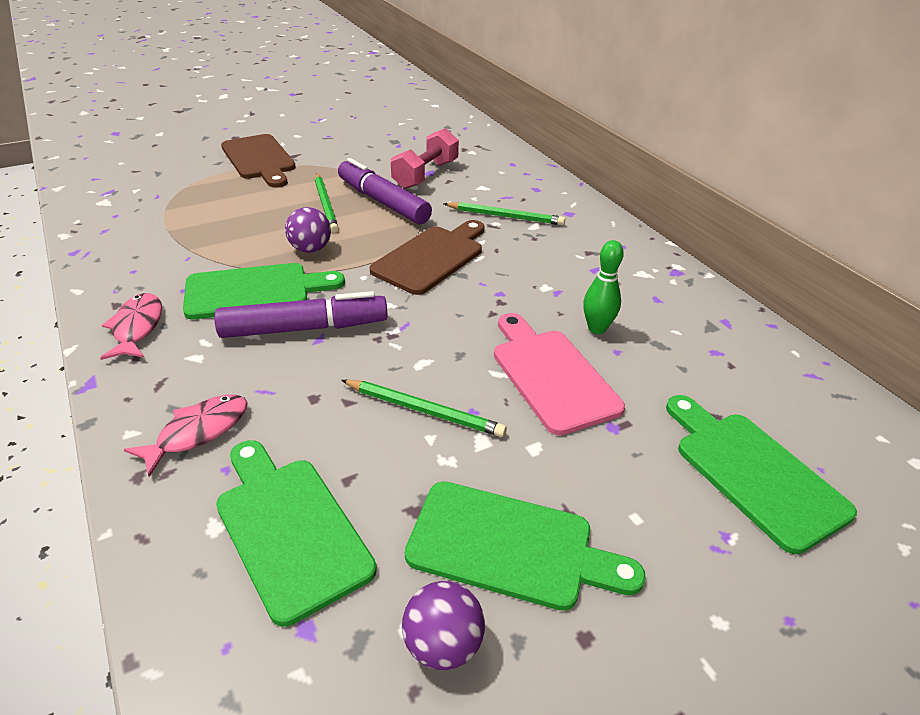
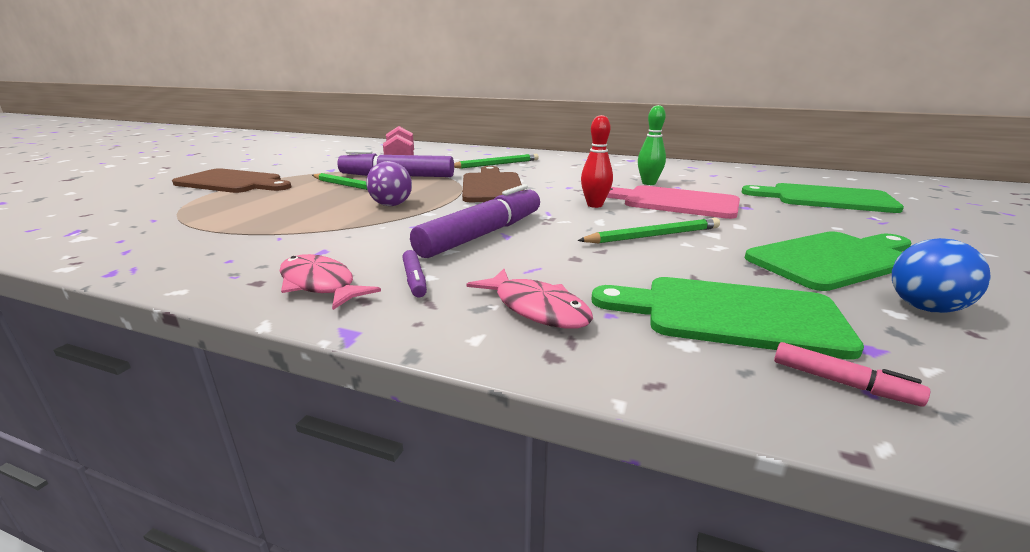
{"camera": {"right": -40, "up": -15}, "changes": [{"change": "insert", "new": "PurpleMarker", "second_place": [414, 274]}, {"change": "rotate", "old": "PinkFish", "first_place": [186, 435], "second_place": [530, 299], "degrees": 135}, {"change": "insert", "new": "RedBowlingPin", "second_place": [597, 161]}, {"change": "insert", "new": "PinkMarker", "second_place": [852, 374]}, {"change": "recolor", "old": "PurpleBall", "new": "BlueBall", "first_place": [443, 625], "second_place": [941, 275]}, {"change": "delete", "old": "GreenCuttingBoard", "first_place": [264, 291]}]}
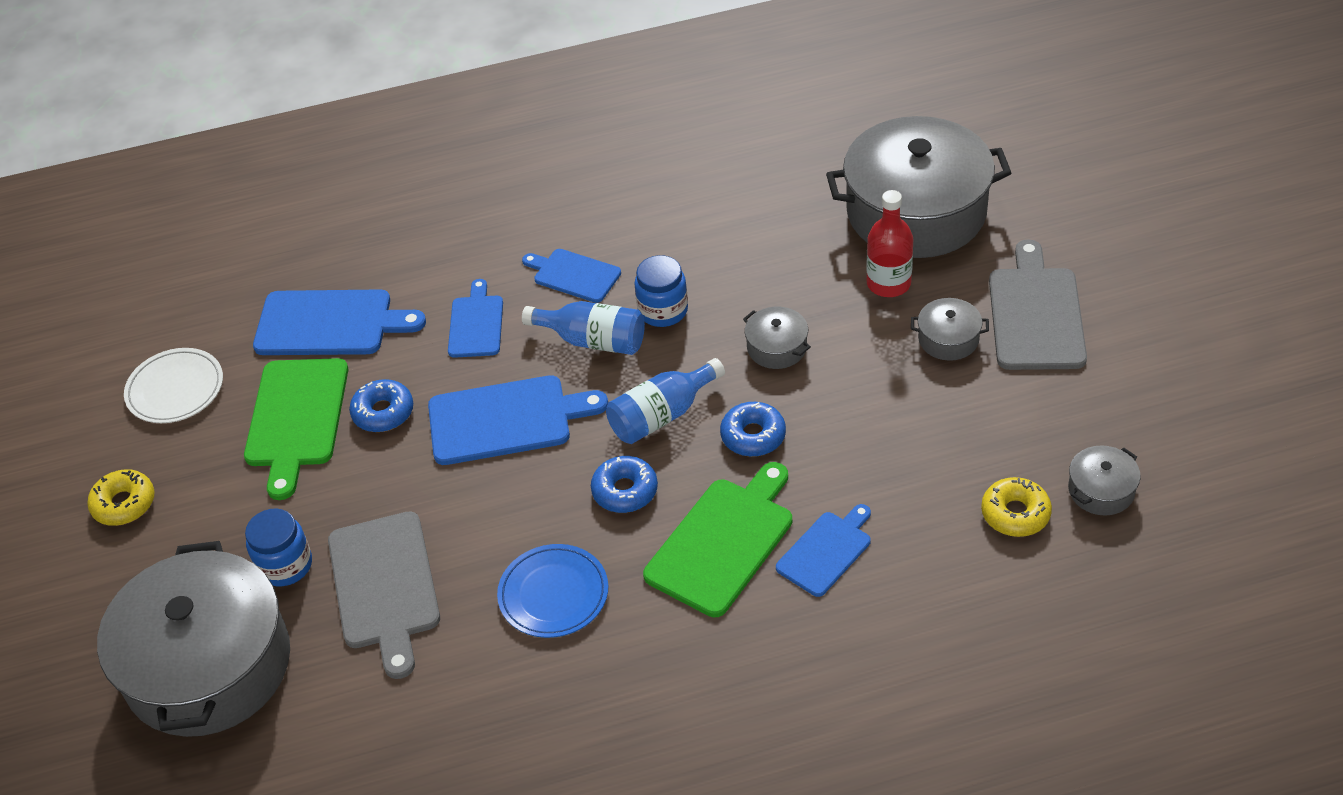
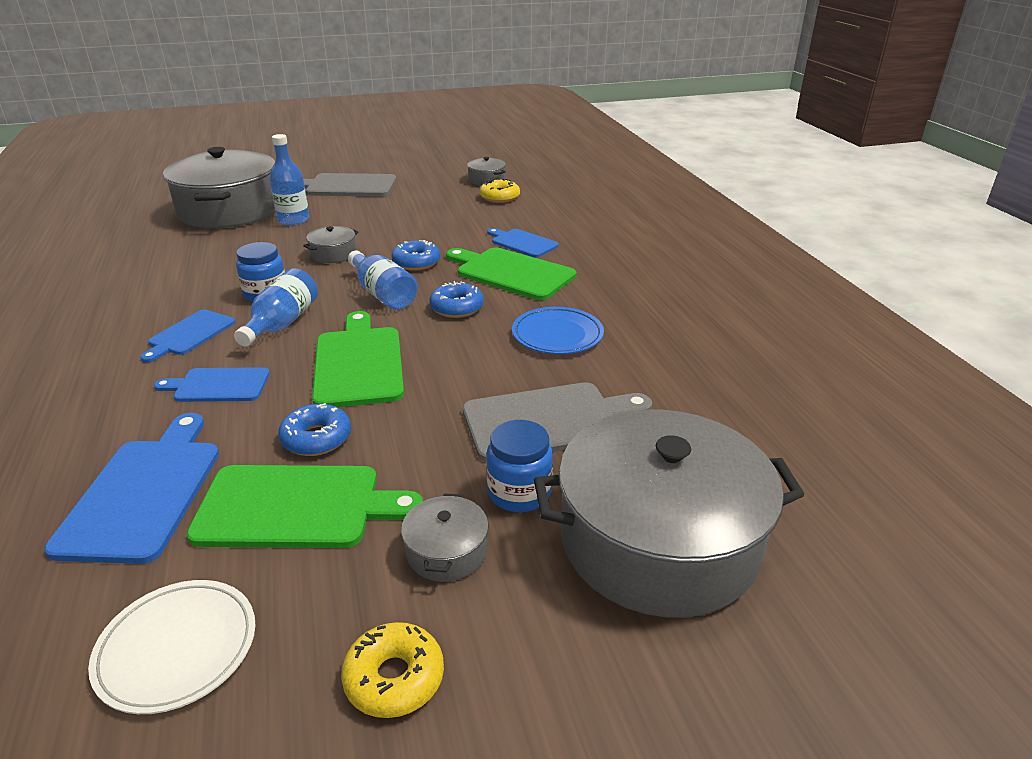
{"camera": {"right": -95, "up": -15}, "changes": [{"change": "recolor", "old": "RedBottle", "new": "BlueBottle", "first_place": [889, 243], "second_place": [289, 179]}, {"change": "recolor", "old": "BlueCuttingBoard", "new": "GreenCuttingBoard", "first_place": [518, 420], "second_place": [358, 359]}, {"change": "move", "old": "GreyPot", "first_place": [950, 329], "second_place": [445, 537]}]}
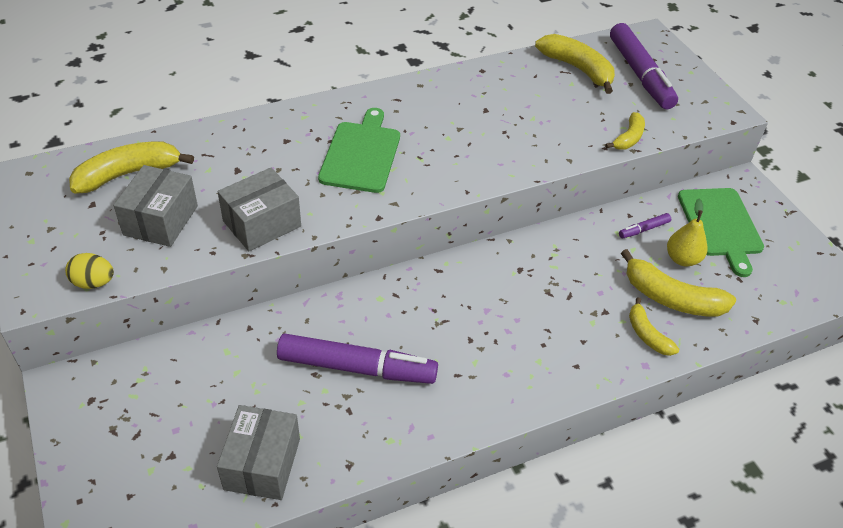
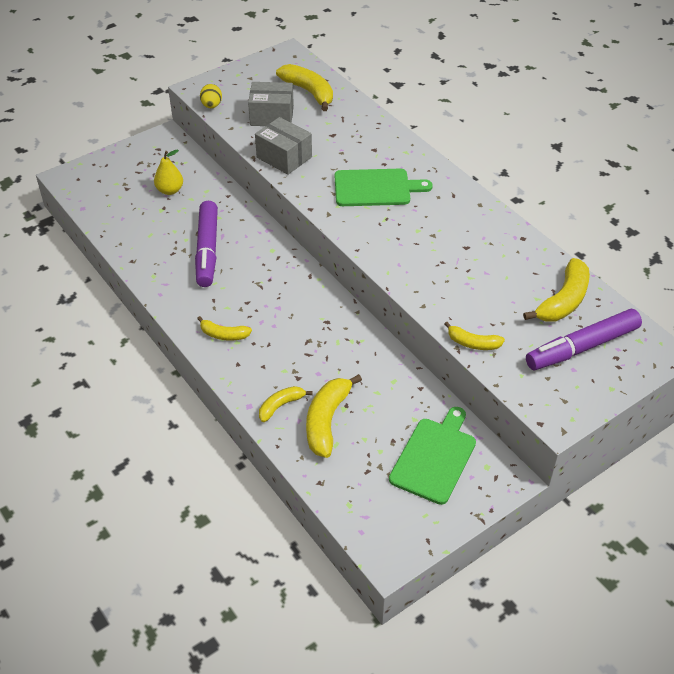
{"camera": {"right": 80, "up": 0}, "changes": [{"change": "move", "old": "YellowPear", "first_place": [687, 232], "second_place": [168, 172]}, {"change": "insert", "new": "YellowBanana", "second_place": [224, 328]}, {"change": "rotate", "old": "GreenCuttingBoard", "first_place": [721, 232], "second_place": [432, 456], "degrees": 135}, {"change": "delete", "old": "GreyBox", "first_place": [258, 452]}, {"change": "delete", "old": "PurpleMarker", "first_place": [645, 225]}]}
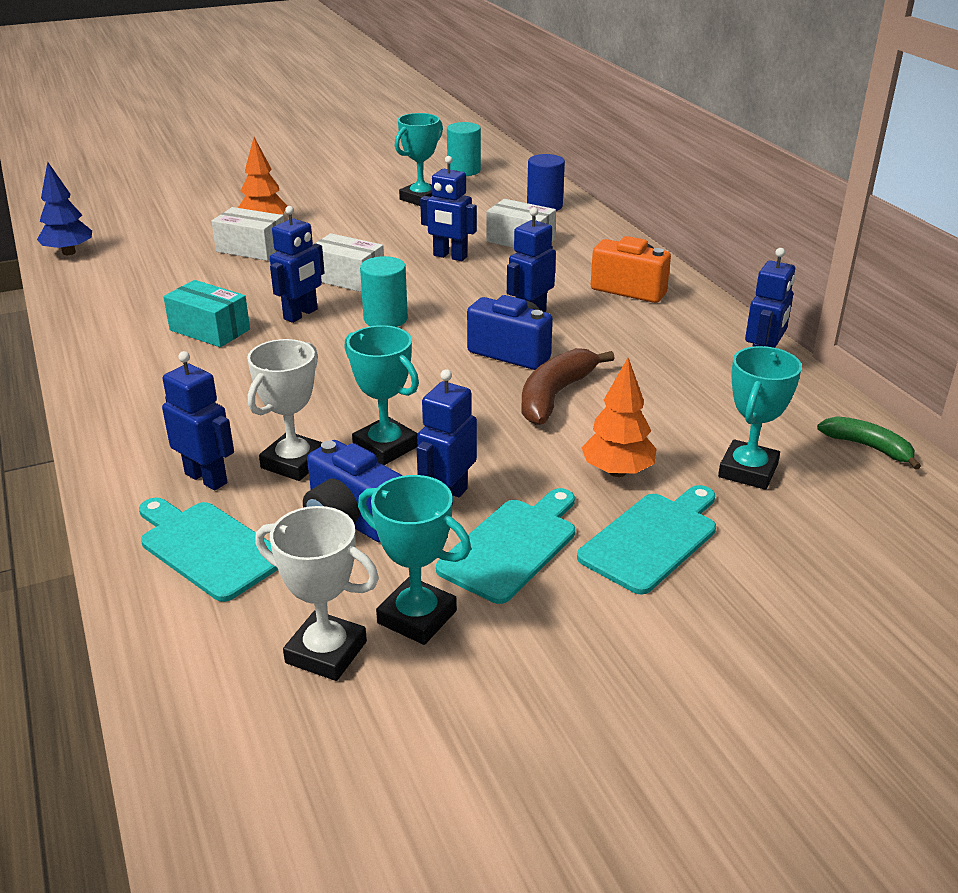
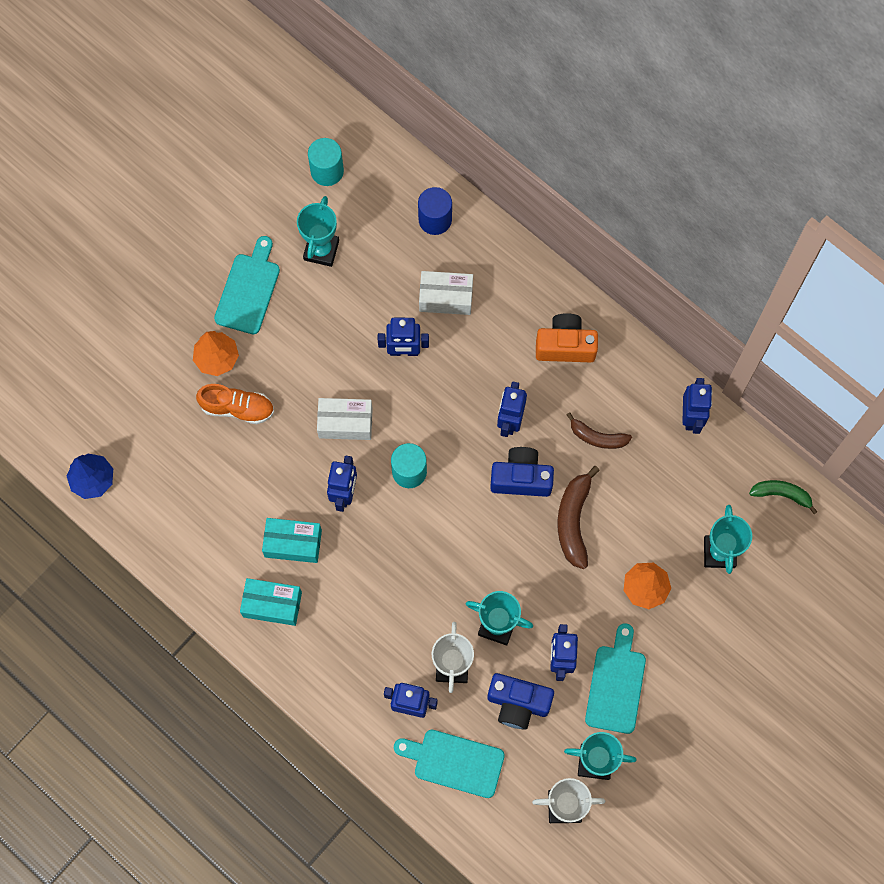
{"camera": {"right": -25, "up": 40}, "changes": [{"change": "replace", "old": "WhiteBox", "new": "OrangeShoe", "first_place": [248, 234], "second_place": [235, 404]}, {"change": "move", "old": "TurquoiseCuttingBoard", "first_place": [646, 539], "second_place": [247, 285]}, {"change": "insert", "new": "TurquoiseBox", "second_place": [271, 602]}, {"change": "insert", "new": "BrownBanana", "second_place": [599, 430]}]}
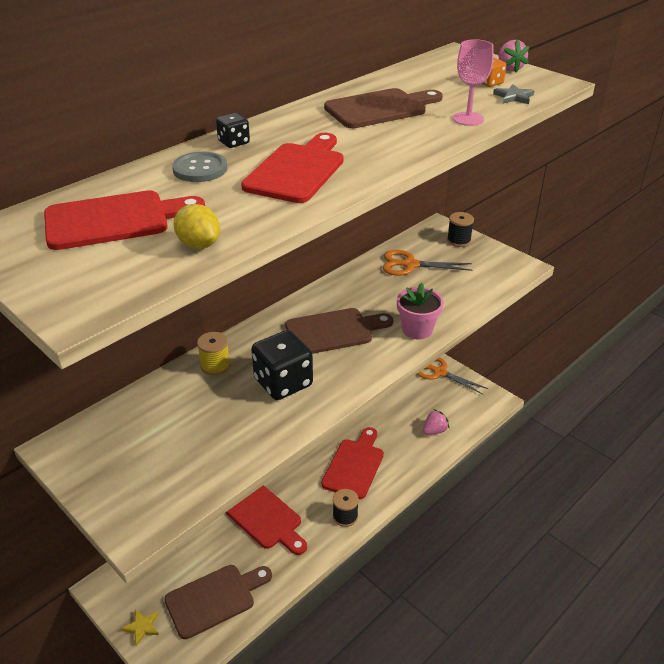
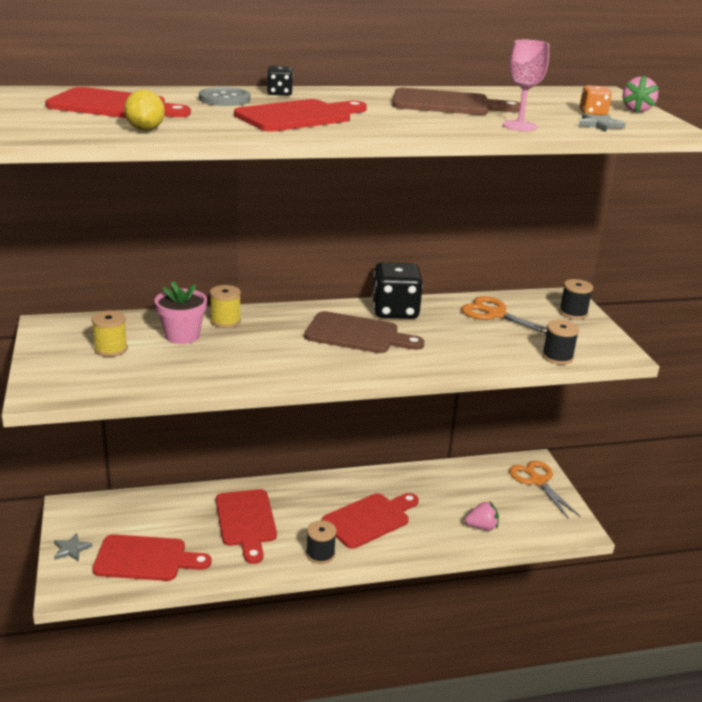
{"camera": {"right": 30, "up": -10}, "changes": [{"change": "recolor", "old": "YellowStar", "new": "GreyStar", "first_place": [140, 627], "second_place": [73, 547]}, {"change": "insert", "new": "YellowSpool", "second_place": [110, 333]}, {"change": "recolor", "old": "BrownCuttingBoard", "new": "RedCuttingBoard", "first_place": [218, 602], "second_place": [152, 557]}, {"change": "move", "old": "PinkFlowerPot", "first_place": [420, 311], "second_place": [181, 312]}, {"change": "move", "old": "BlackDice", "first_place": [282, 365], "second_place": [397, 290]}, {"change": "insert", "new": "BlackSpool", "second_place": [560, 342]}]}
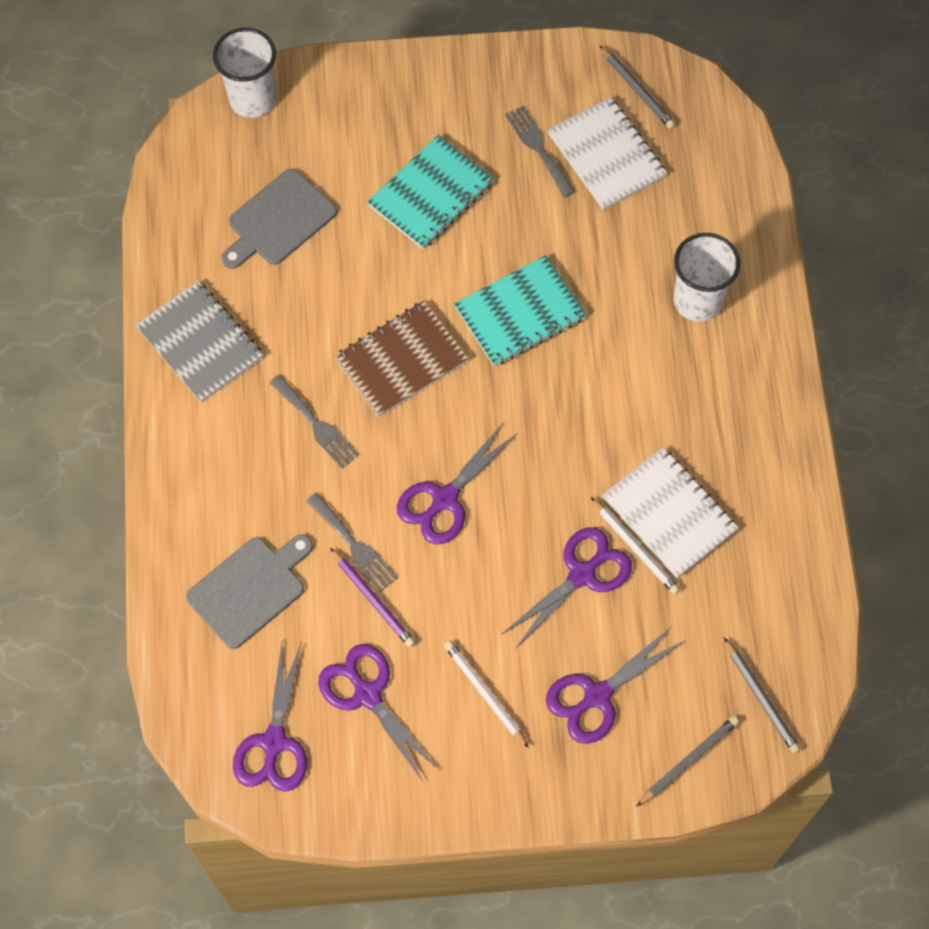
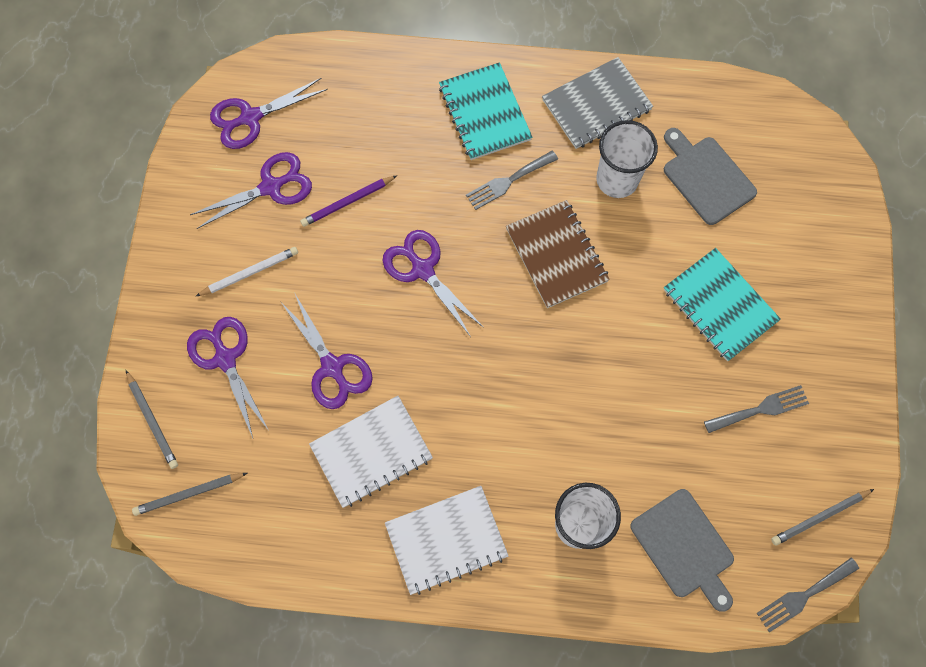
{"camera": {"right": 100, "up": 5}, "changes": [{"change": "rotate", "old": "PurpleScissors", "first_place": [270, 717], "second_place": [269, 113], "degrees": -45}, {"change": "move", "old": "WhiteNotebook", "first_place": [607, 153], "second_place": [446, 540]}, {"change": "move", "old": "TurquoiseNotebook", "first_place": [520, 310], "second_place": [485, 111]}, {"change": "move", "old": "WhiteCup", "first_place": [244, 73], "second_place": [627, 159]}, {"change": "move", "old": "GreyCuttingBoard", "first_place": [249, 591], "second_place": [682, 550]}, {"change": "move", "old": "GreyFork", "first_place": [352, 542], "second_place": [808, 594]}, {"change": "delete", "old": "WhitePencil", "first_place": [635, 545]}]}
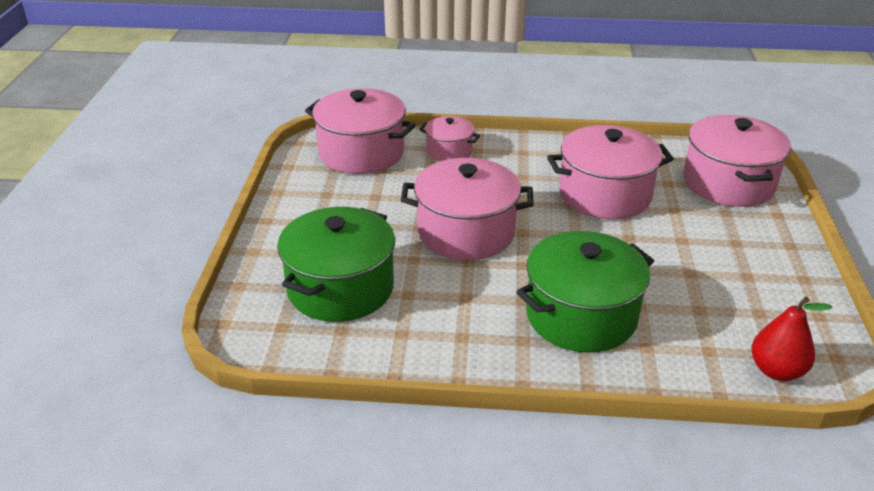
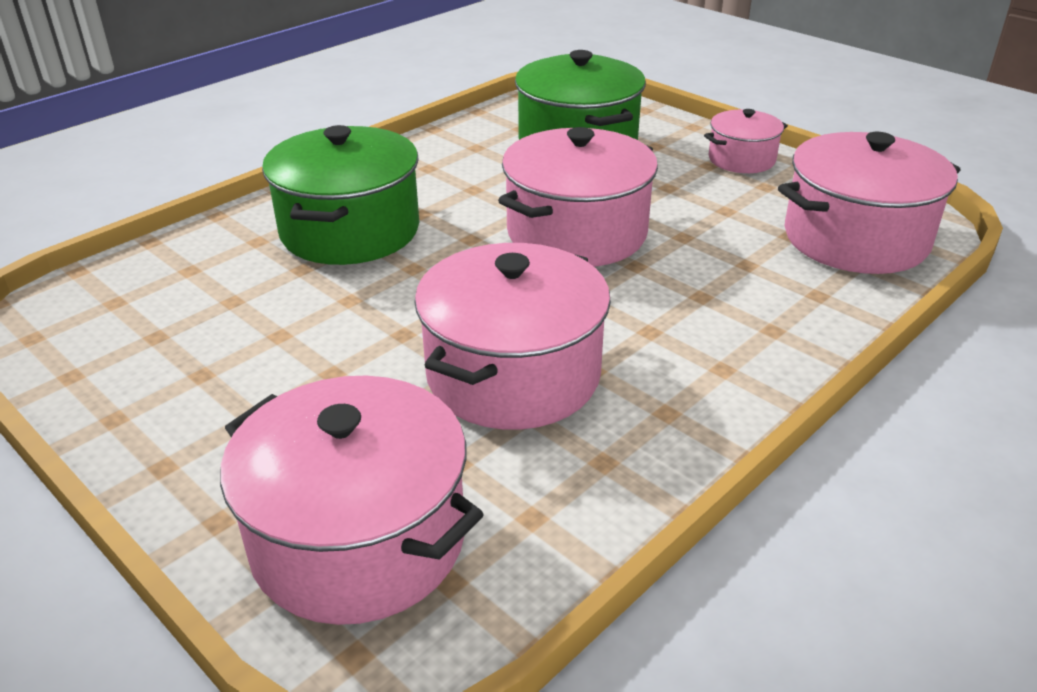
{"camera": {"right": 130, "up": 0}, "changes": [{"change": "move", "old": "PinkPot", "first_place": [449, 138], "second_place": [746, 141]}, {"change": "delete", "old": "RedPear", "first_place": [792, 339]}]}
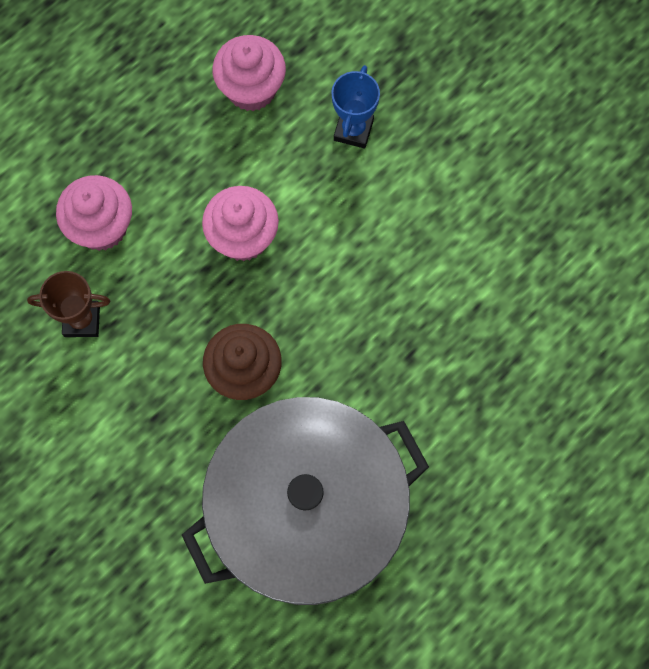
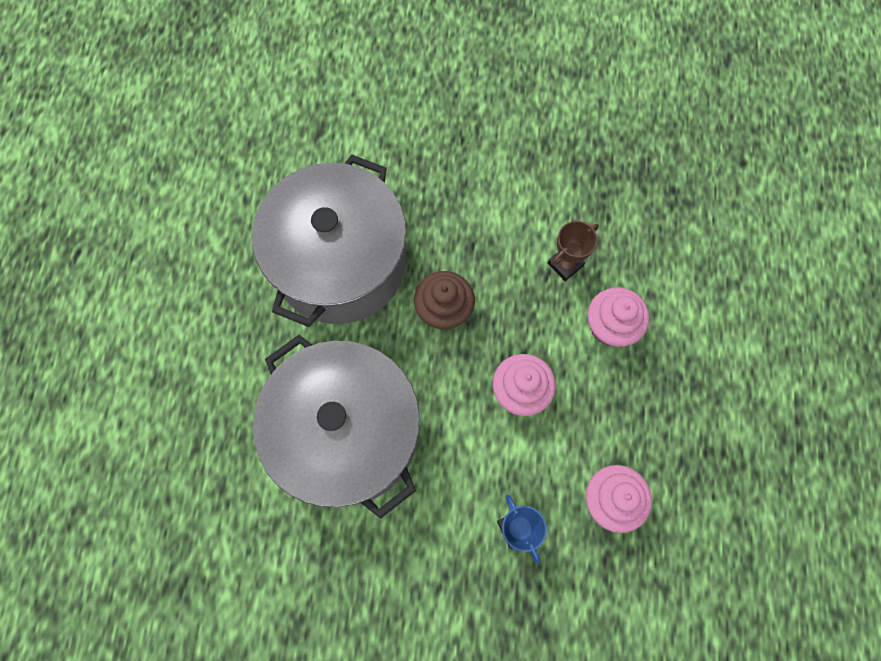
{"camera": {"right": 140, "up": 0}, "changes": [{"change": "insert", "new": "GreyPot", "second_place": [336, 427]}]}
